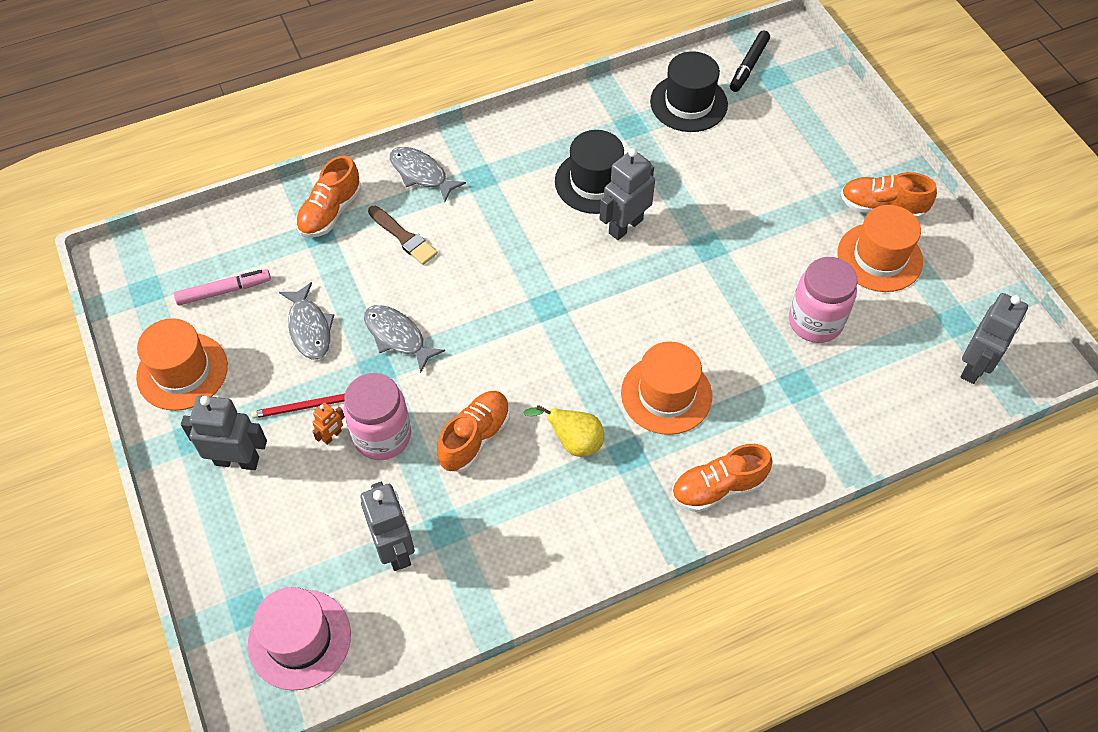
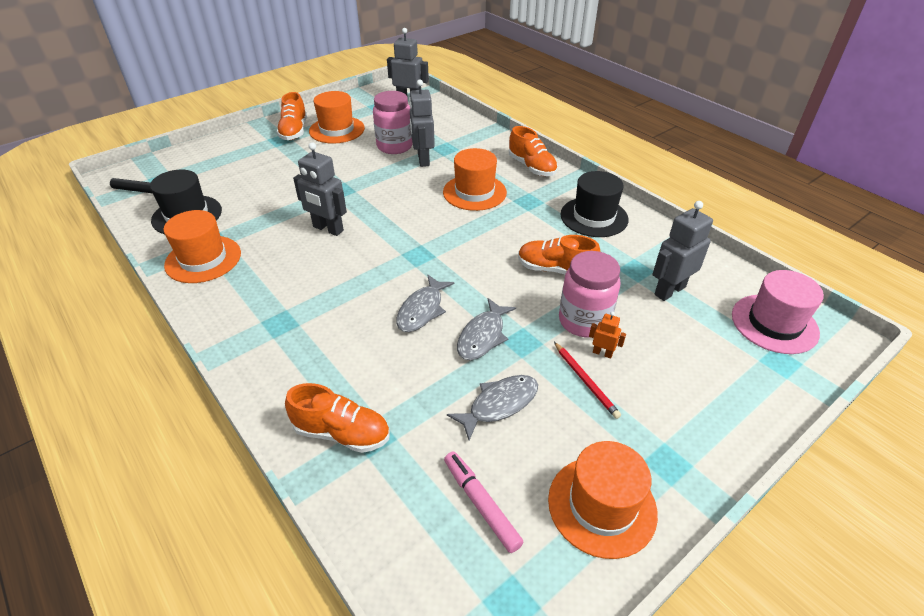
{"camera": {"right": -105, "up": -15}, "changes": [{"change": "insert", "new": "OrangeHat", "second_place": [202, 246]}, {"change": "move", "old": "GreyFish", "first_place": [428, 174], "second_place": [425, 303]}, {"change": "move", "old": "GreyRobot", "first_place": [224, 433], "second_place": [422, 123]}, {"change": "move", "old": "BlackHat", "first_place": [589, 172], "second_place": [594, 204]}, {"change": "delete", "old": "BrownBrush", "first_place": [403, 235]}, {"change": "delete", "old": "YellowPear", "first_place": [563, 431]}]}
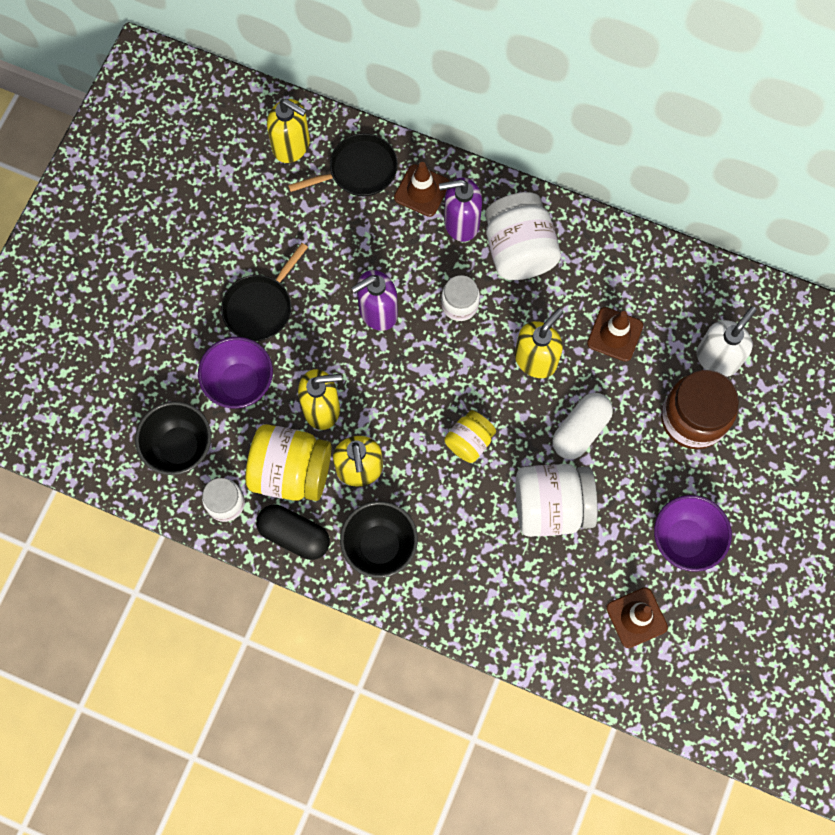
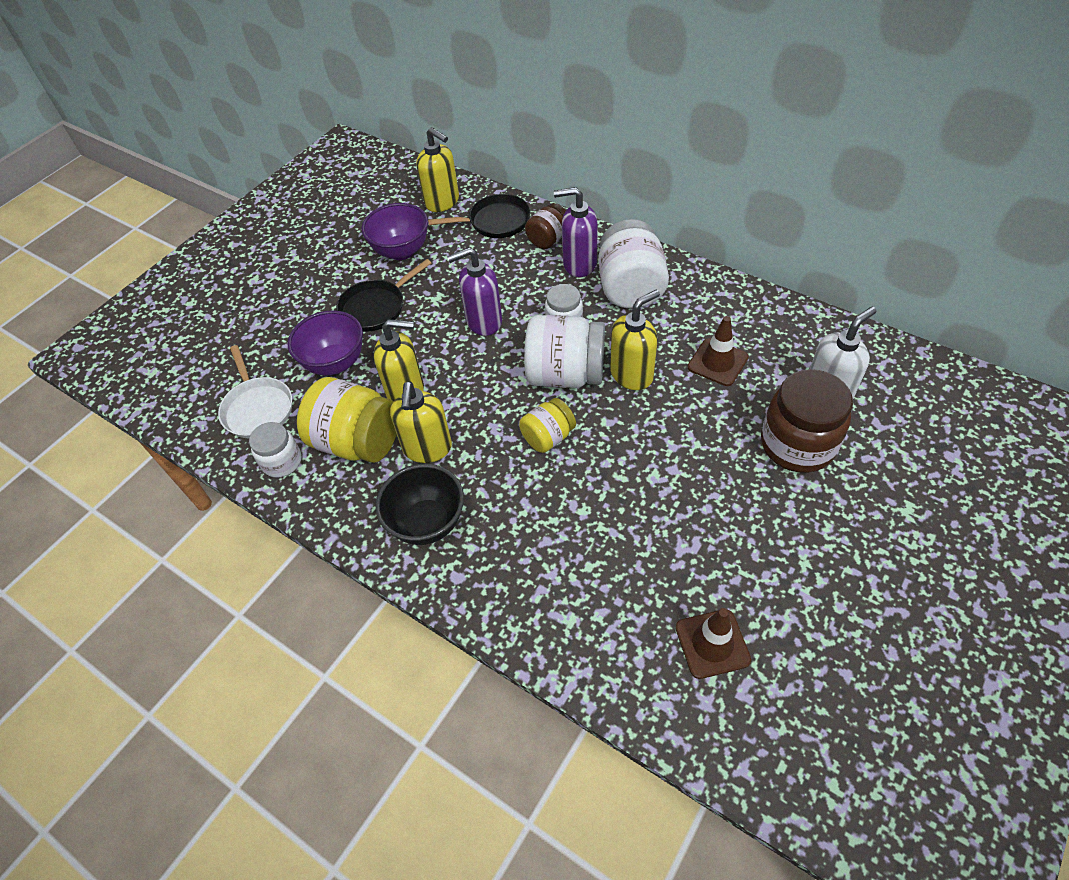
{"camera": {"right": 15, "up": -20}, "changes": [{"change": "replace", "old": "BlackBowl", "new": "WhitePan", "first_place": [173, 438], "second_place": [255, 391]}, {"change": "move", "old": "PurpleBowl", "first_place": [693, 533], "second_place": [394, 231]}, {"change": "move", "old": "WhiteJar", "first_place": [557, 500], "second_place": [564, 351]}, {"change": "replace", "old": "BrownTrafficCone", "new": "BrownJar", "first_place": [422, 189], "second_place": [545, 226]}, {"change": "delete", "old": "BlackCapsule", "first_place": [293, 532]}, {"change": "delete", "old": "WhiteCapsule", "first_place": [582, 426]}]}
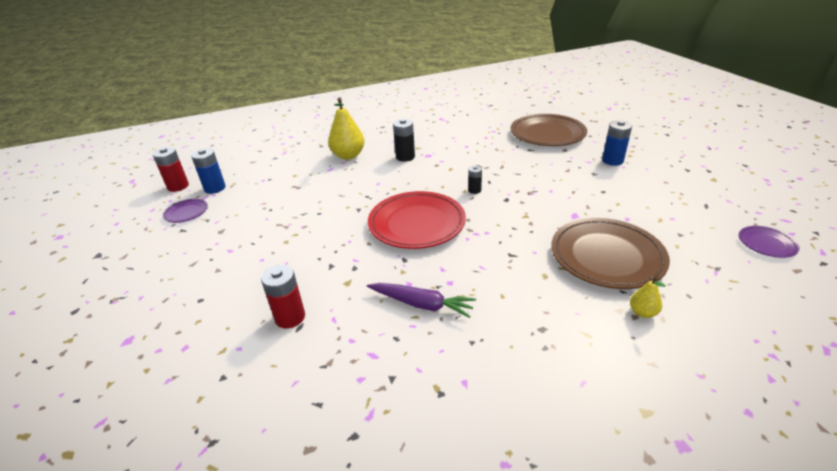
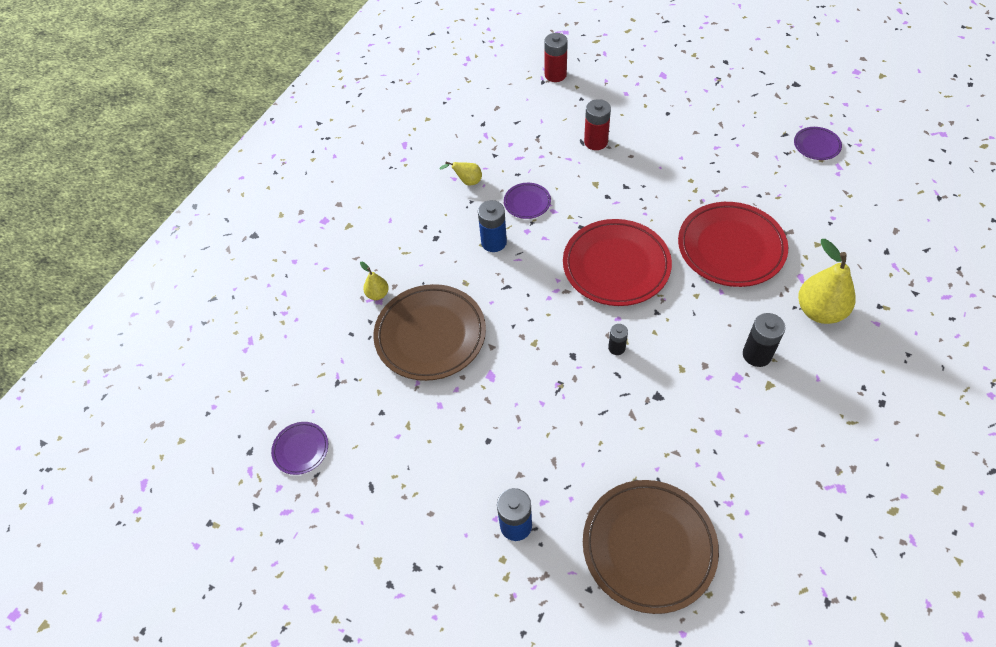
{"camera": {"right": 140, "up": 20}, "changes": [{"change": "insert", "new": "YellowPear", "second_place": [460, 174]}, {"change": "move", "old": "BlueBattery", "first_place": [208, 171], "second_place": [492, 226]}, {"change": "replace", "old": "PurpleCarrot", "new": "PurplePlate", "first_place": [421, 300], "second_place": [527, 201]}, {"change": "move", "old": "RedBattery", "first_place": [171, 169], "second_place": [556, 57]}, {"change": "insert", "new": "RedPlate", "second_place": [733, 244]}]}
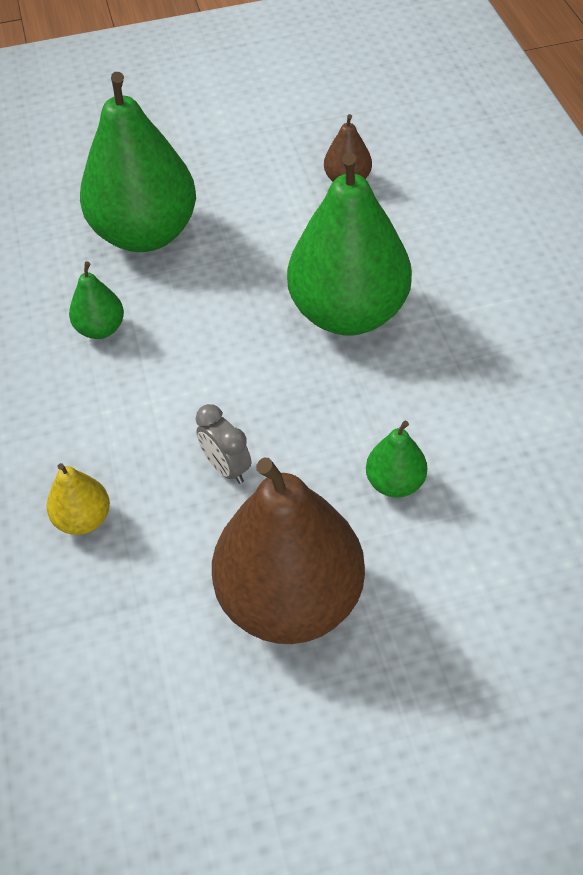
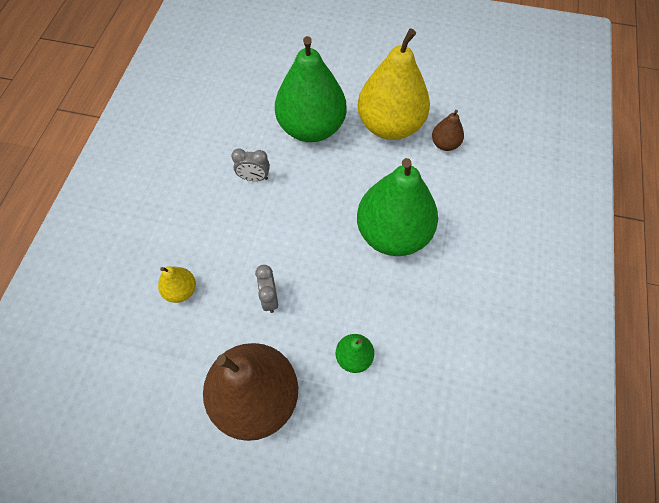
{"camera": {"right": 25, "up": 10}, "changes": [{"change": "replace", "old": "GreenPear", "new": "GreyClock", "first_place": [96, 300], "second_place": [250, 165]}, {"change": "insert", "new": "YellowPear", "second_place": [394, 84]}]}
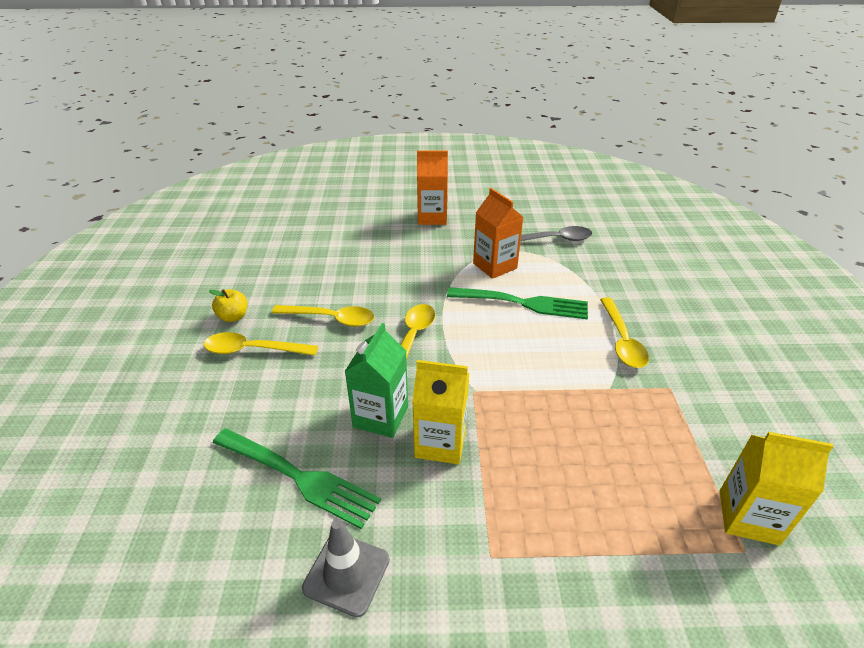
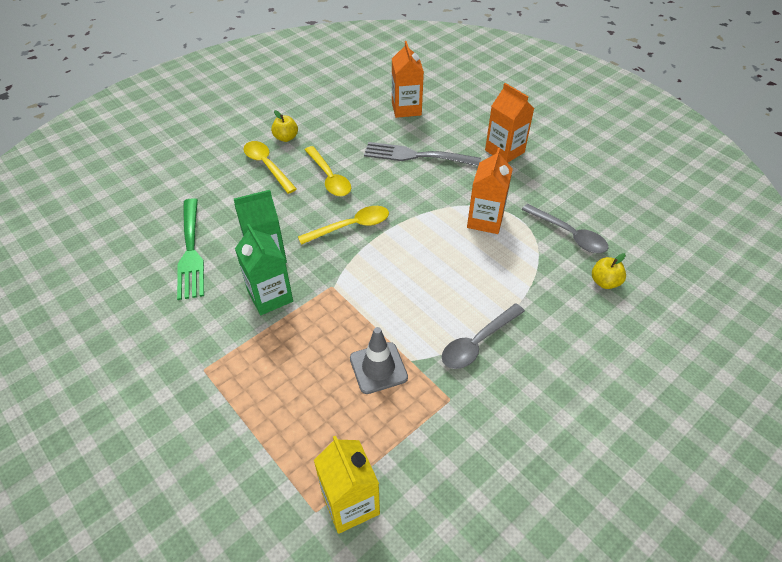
{"camera": {"right": 50, "up": 10}, "changes": [{"change": "recolor", "old": "YellowCarton", "new": "GreenCarton", "first_place": [440, 412], "second_place": [264, 269]}, {"change": "move", "old": "GreyTrafficCone", "first_place": [346, 568], "second_place": [379, 360]}, {"change": "insert", "new": "GreyFork", "second_place": [422, 154]}, {"change": "insert", "new": "OrangeCarton", "second_place": [408, 79]}, {"change": "recolor", "old": "YellowSpoon", "new": "GreySpoon", "first_place": [624, 333], "second_place": [483, 336]}, {"change": "insert", "new": "YellowApple", "second_place": [609, 271]}, {"change": "delete", "old": "GreenFork", "first_place": [517, 303]}]}
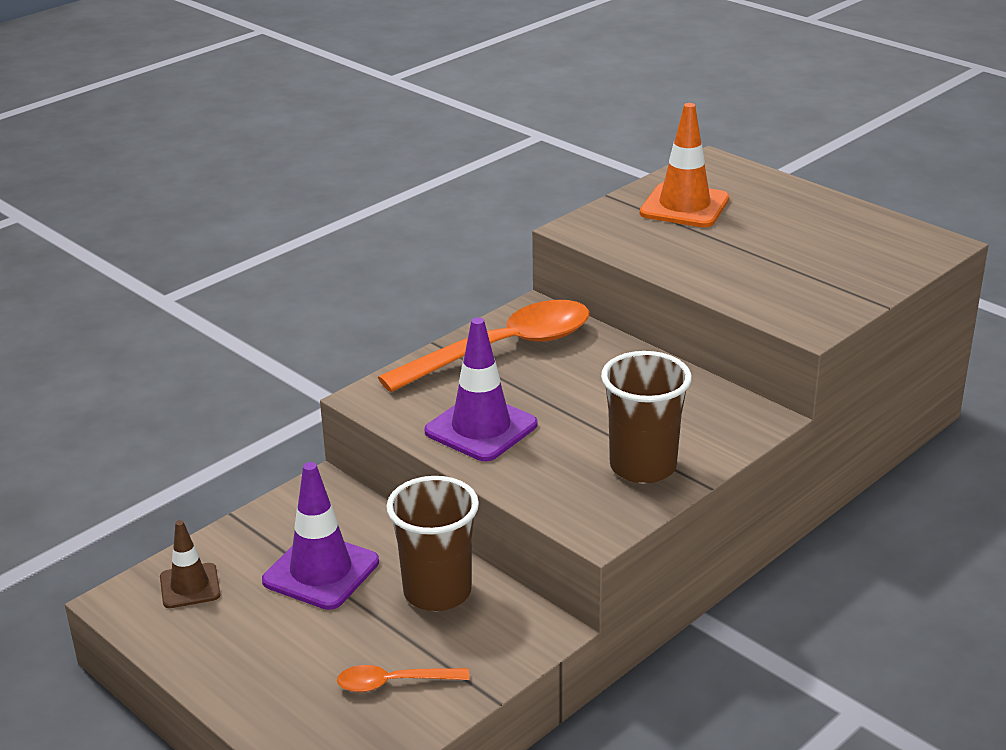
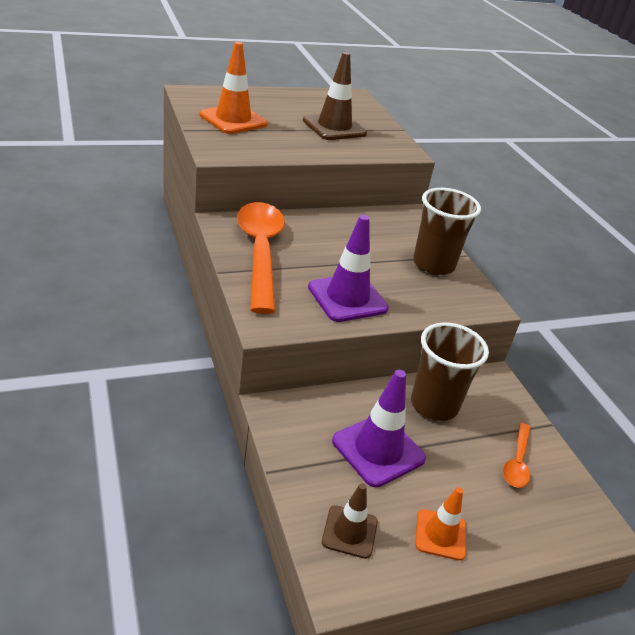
{"camera": {"right": -70, "up": 5}, "changes": [{"change": "insert", "new": "BrownTrafficCone", "second_place": [335, 96]}, {"change": "insert", "new": "OrangeTrafficCone", "second_place": [440, 524]}]}
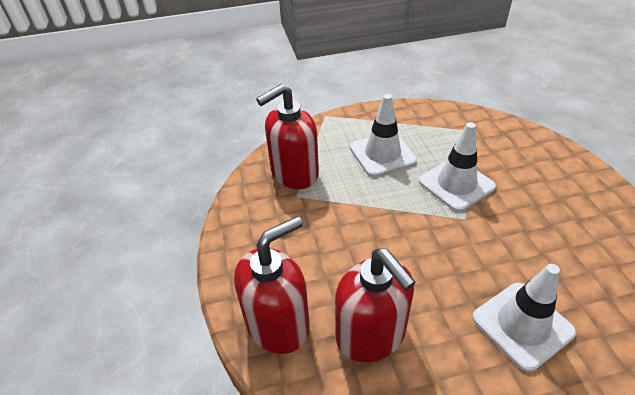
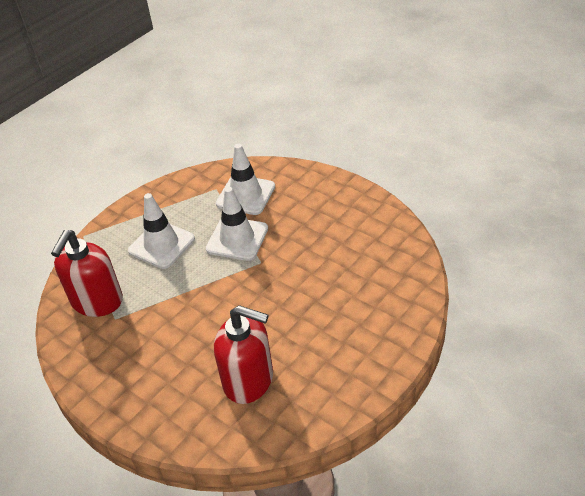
{"camera": {"right": -35, "up": 0}, "changes": [{"change": "move", "old": "WhiteTrafficCone", "first_place": [524, 318], "second_place": [245, 179]}, {"change": "delete", "old": "RedSoapDispenser", "first_place": [272, 285]}]}
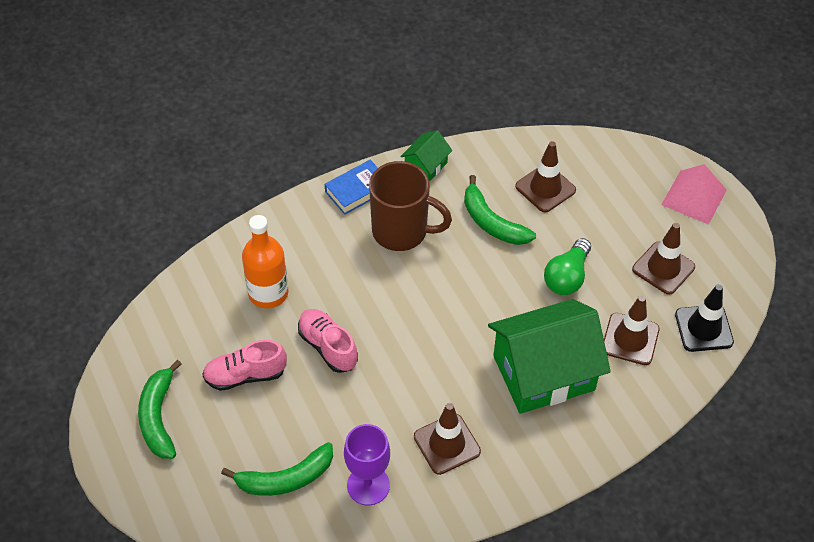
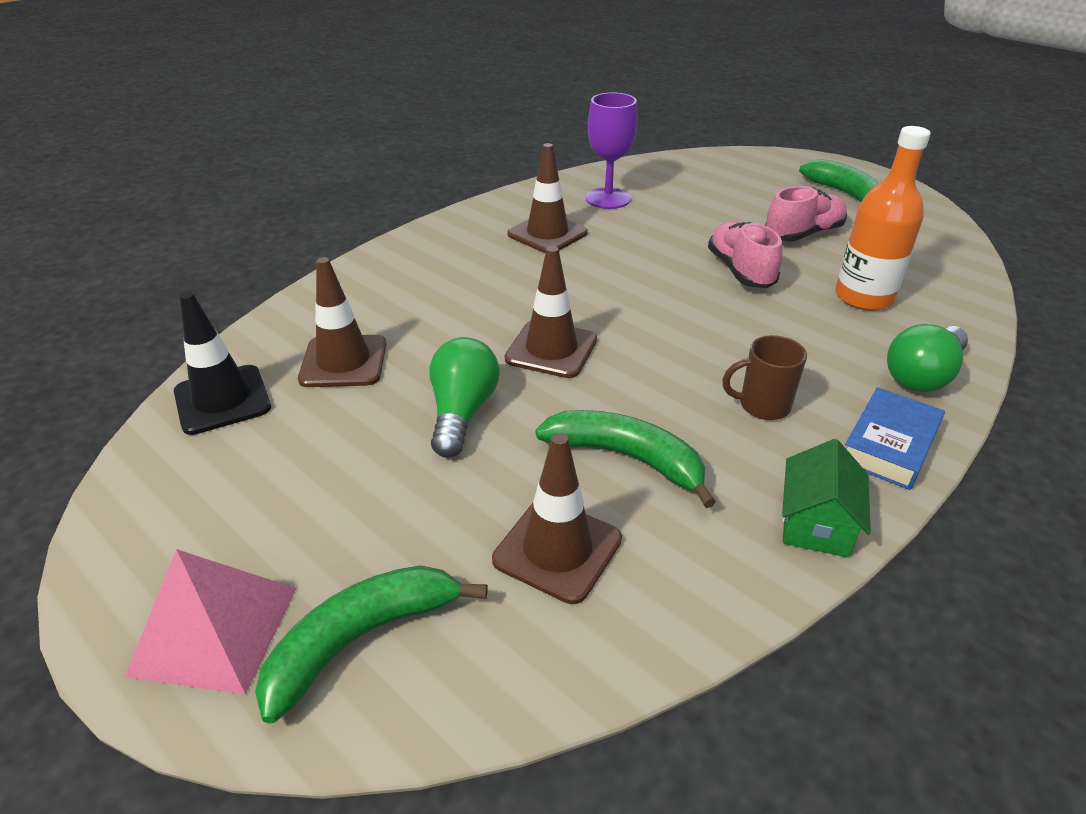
{"camera": {"right": 160, "up": -15}, "changes": [{"change": "move", "old": "GreenBanana", "first_place": [277, 469], "second_place": [371, 644]}, {"change": "move", "old": "BrownTrafficCone", "first_place": [663, 259], "second_place": [551, 312]}, {"change": "rotate", "old": "PinkShoe", "first_place": [328, 341], "second_place": [745, 254], "degrees": -135}, {"change": "resize", "old": "BrownMug", "first_place": [410, 206], "second_place": [764, 377], "factor": 0.52}, {"change": "insert", "new": "GreenLightBulb", "second_place": [927, 358]}, {"change": "delete", "old": "GreenHouse", "first_place": [549, 356]}]}
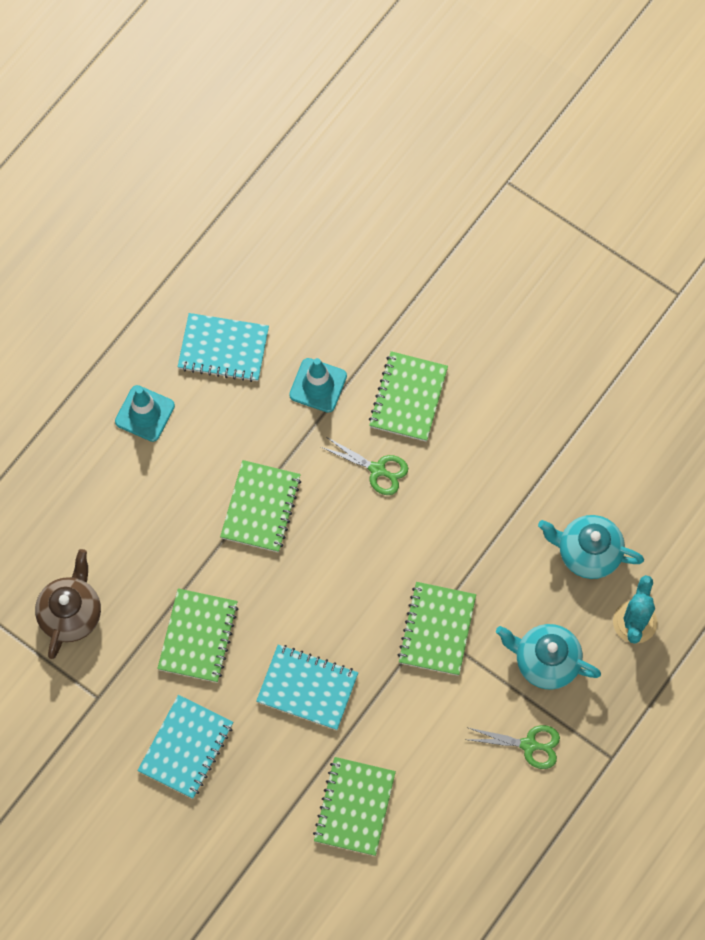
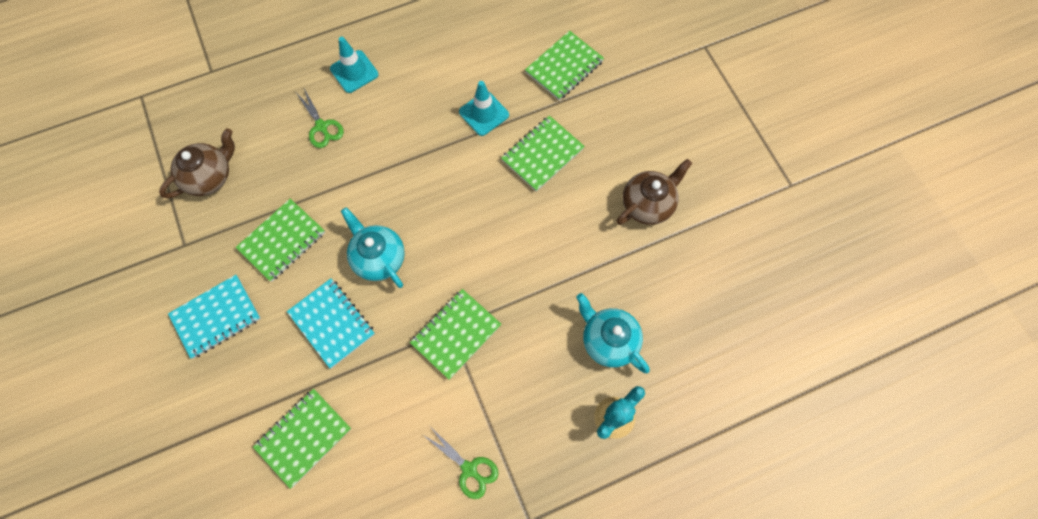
{"camera": {"right": 30, "up": 0}, "changes": [{"change": "move", "old": "GreenScissors", "first_place": [364, 466], "second_place": [320, 118]}, {"change": "move", "old": "TurquoiseTeapot", "first_place": [548, 657], "second_place": [373, 247]}, {"change": "move", "old": "GreenNotebook", "first_place": [260, 506], "second_place": [564, 65]}, {"change": "insert", "new": "BrownTeapot", "second_place": [654, 192]}, {"change": "delete", "old": "TurquoiseNotebook", "first_place": [223, 347]}]}
